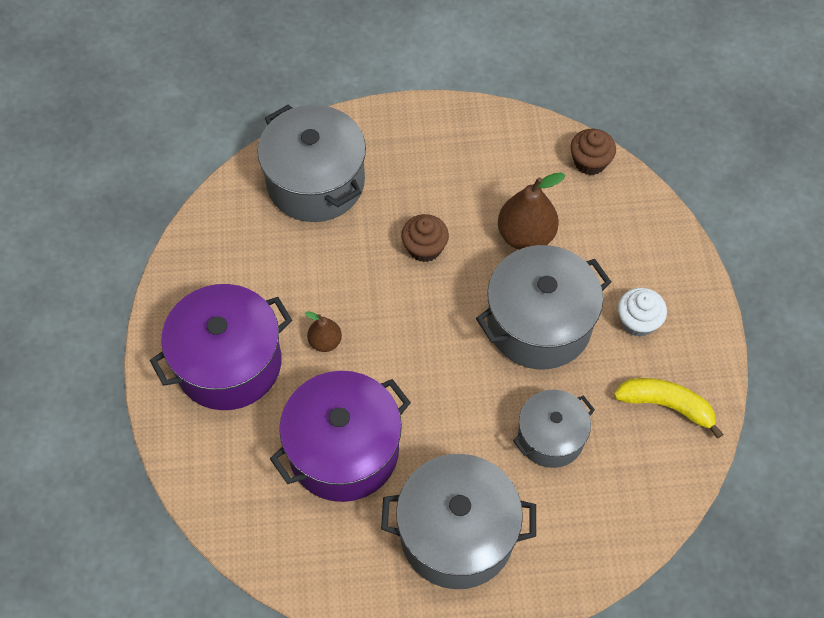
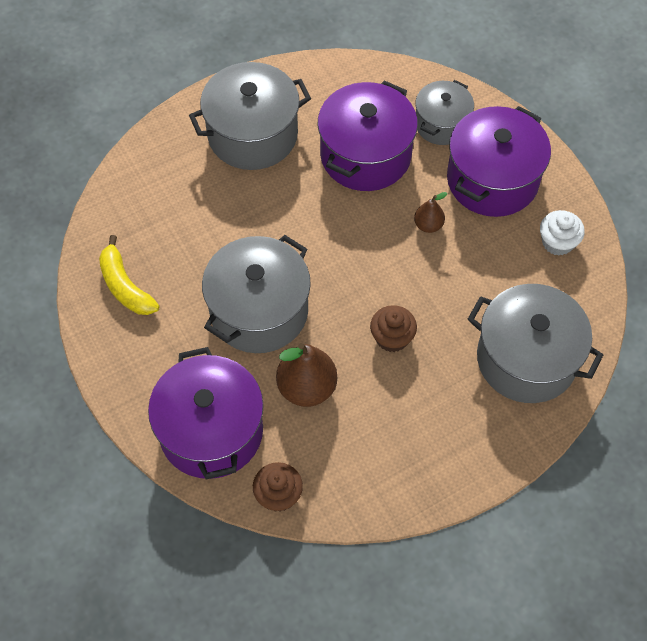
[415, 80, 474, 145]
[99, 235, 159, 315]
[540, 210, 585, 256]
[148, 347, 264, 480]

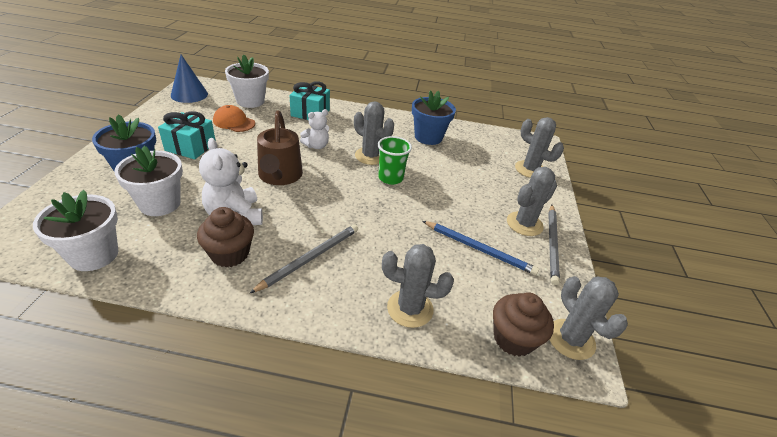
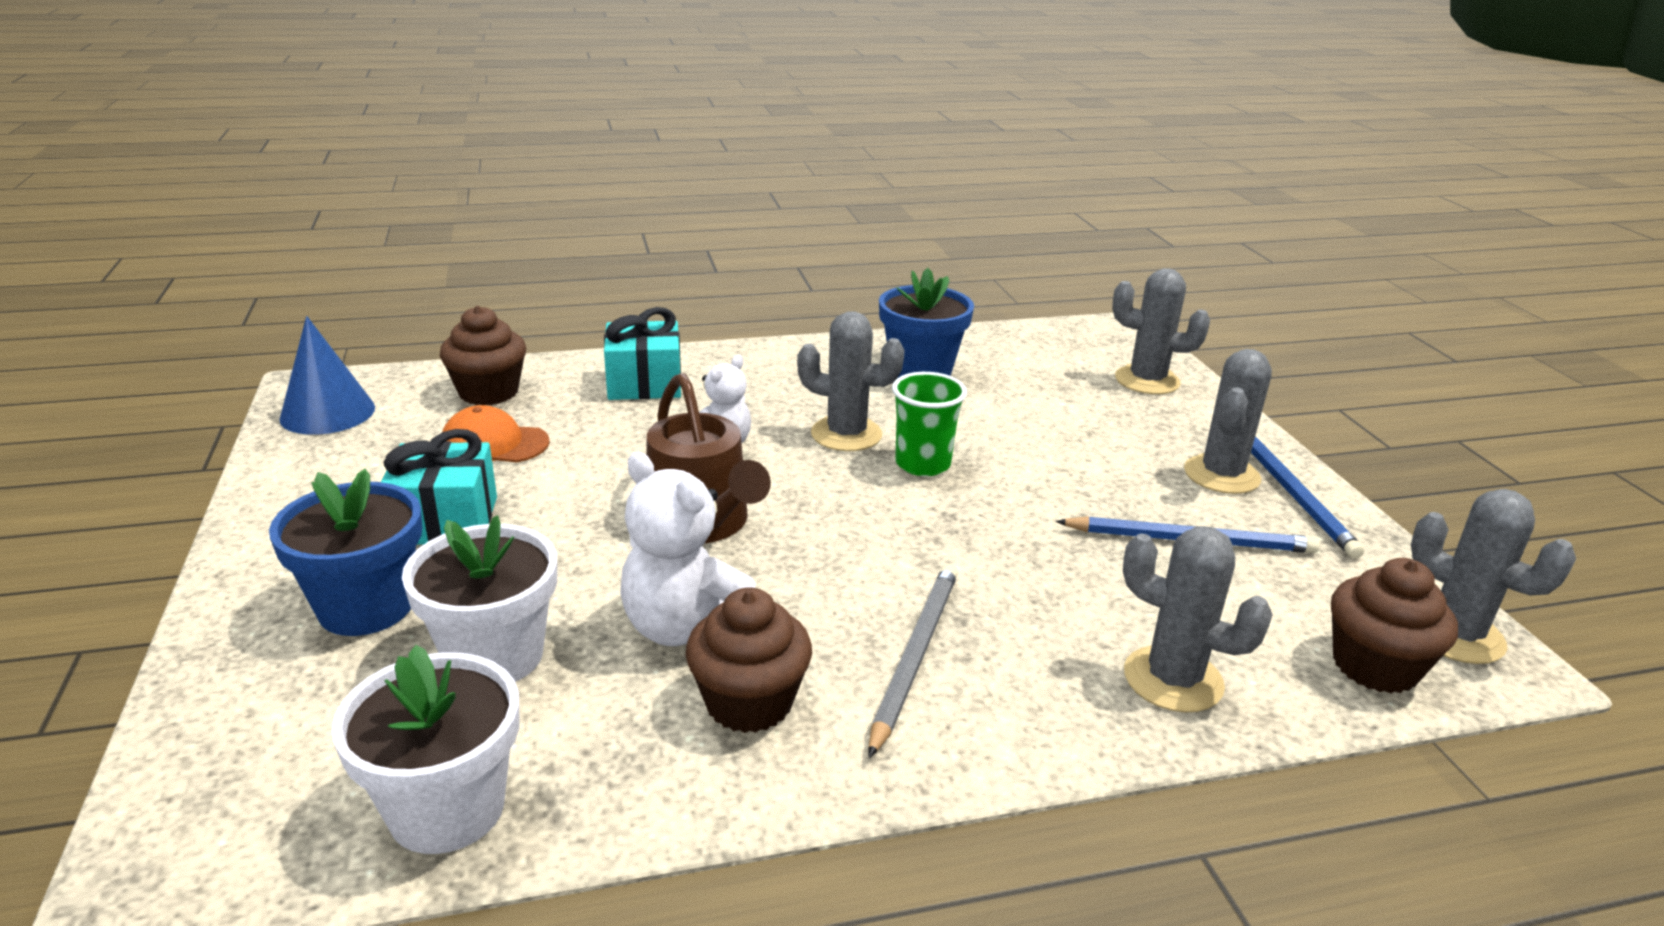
[440, 306, 526, 405]
[1123, 526, 1273, 712]
[1251, 436, 1364, 559]

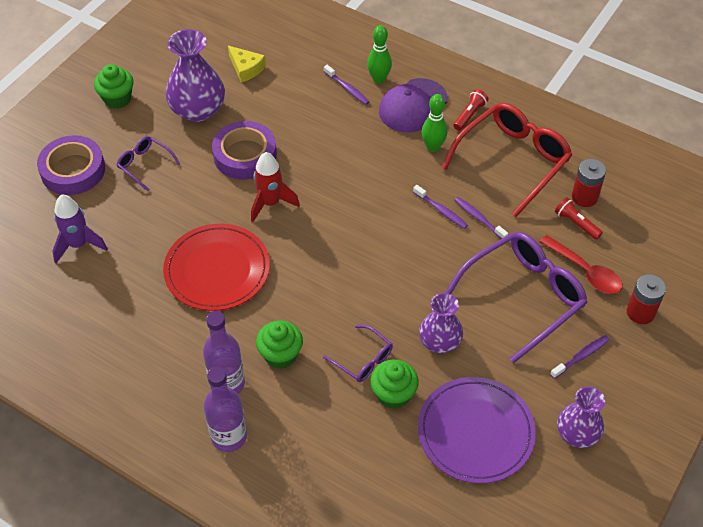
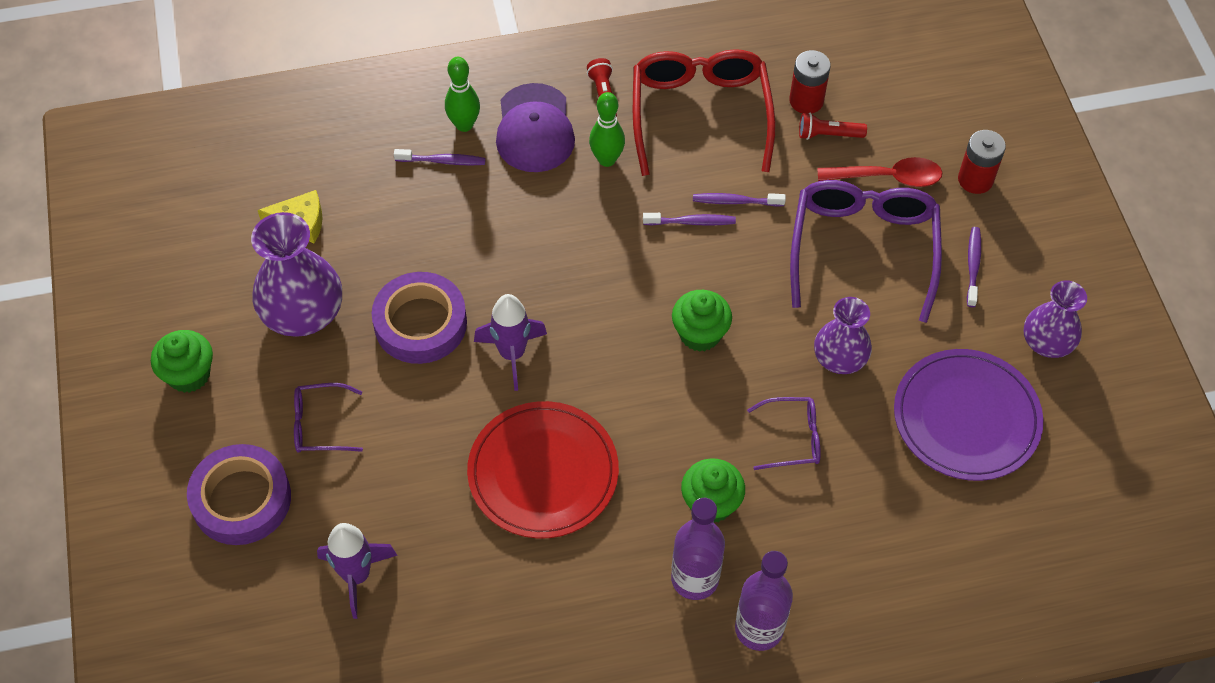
[474, 294, 547, 391]
[672, 290, 732, 352]

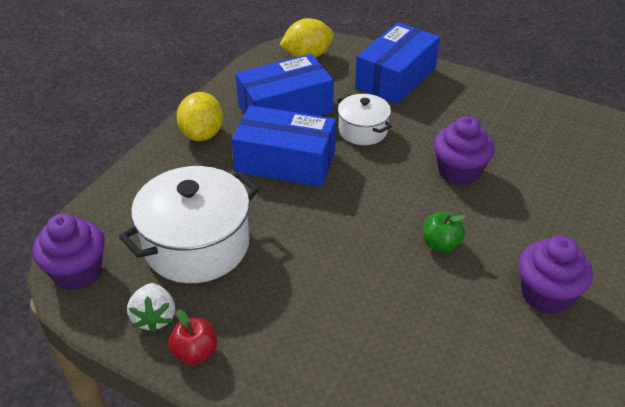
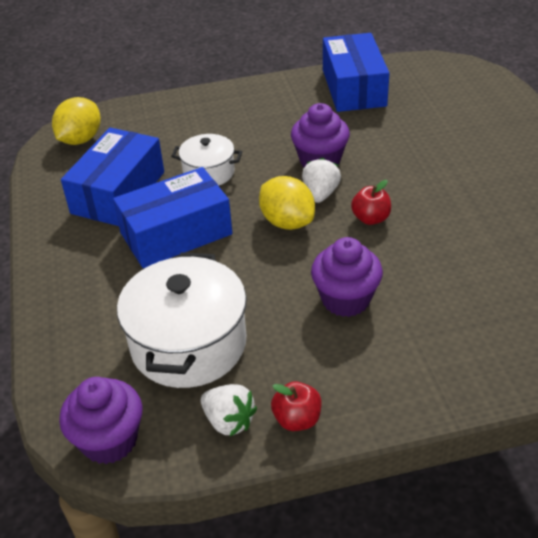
[259, 176, 315, 230]
[323, 33, 389, 112]
[351, 180, 391, 225]
[311, 237, 383, 317]
[302, 158, 341, 203]

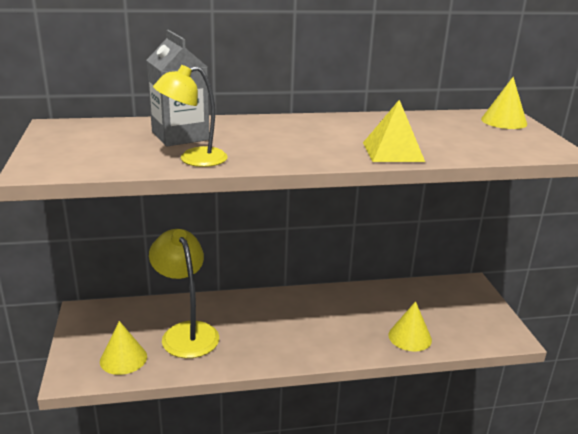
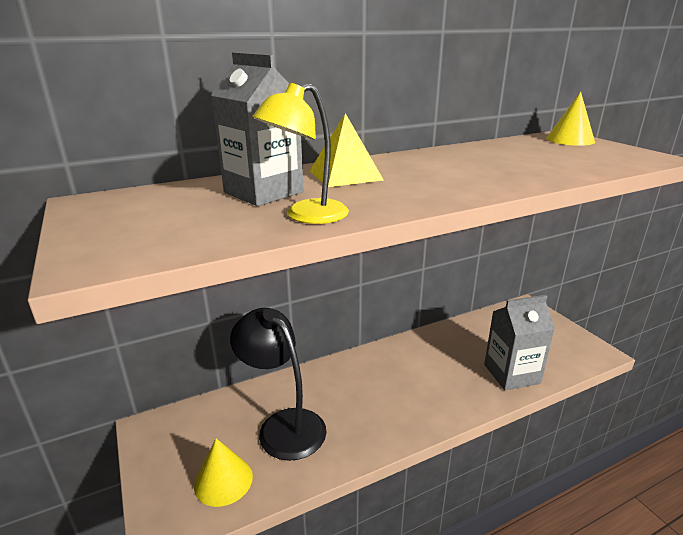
[230, 308, 327, 461]
[310, 113, 384, 187]
[484, 295, 555, 390]

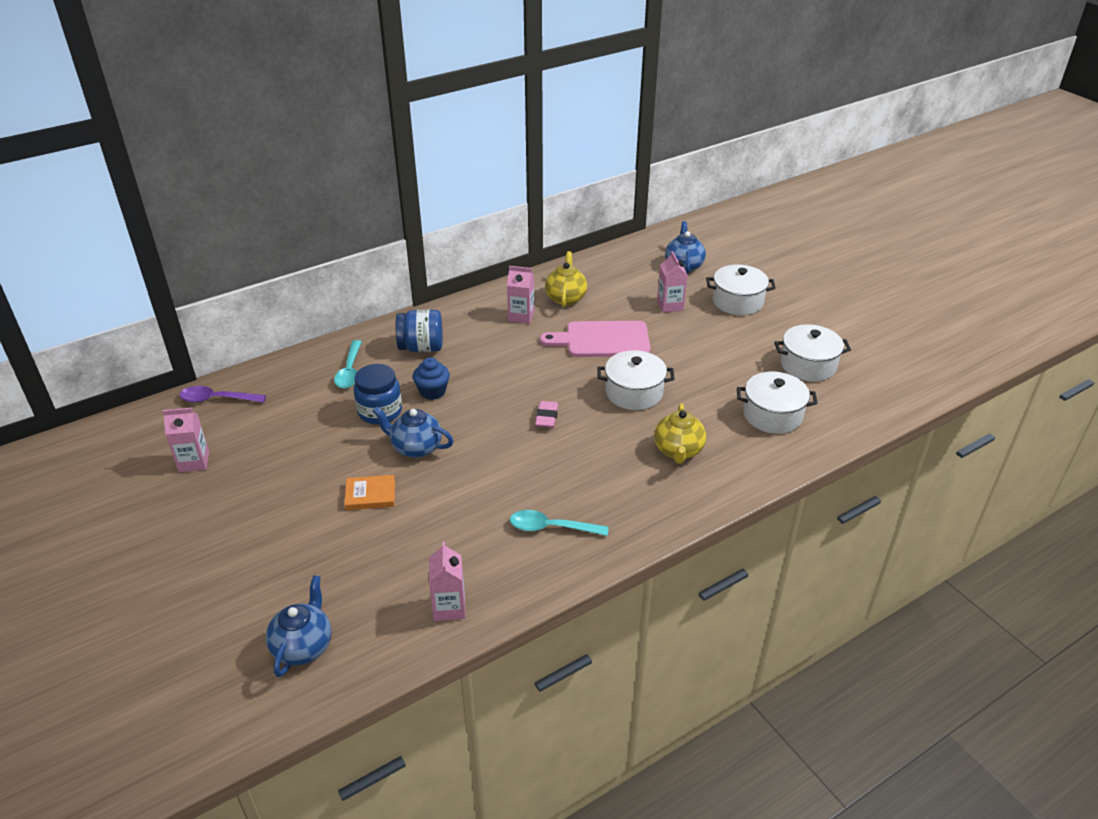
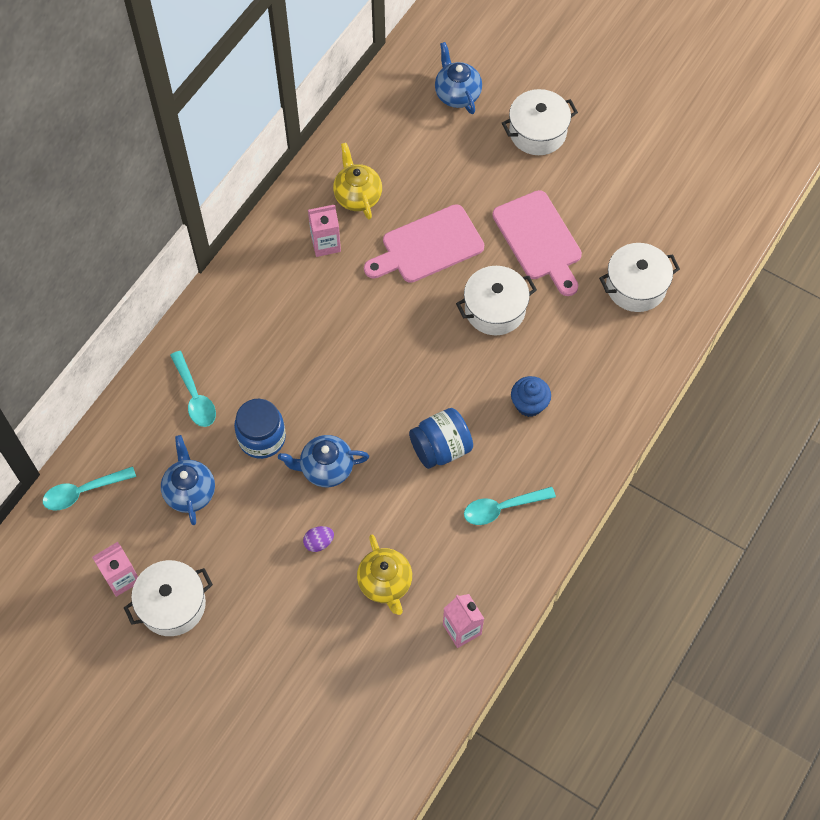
[43, 466, 136, 510]
[161, 435, 215, 525]
[303, 526, 334, 552]
[409, 408, 473, 469]
[511, 376, 551, 417]
[535, 401, 559, 428] (first image)
[357, 534, 412, 615]
[657, 251, 688, 313] (first image)
[124, 560, 213, 636]
[492, 190, 582, 296]

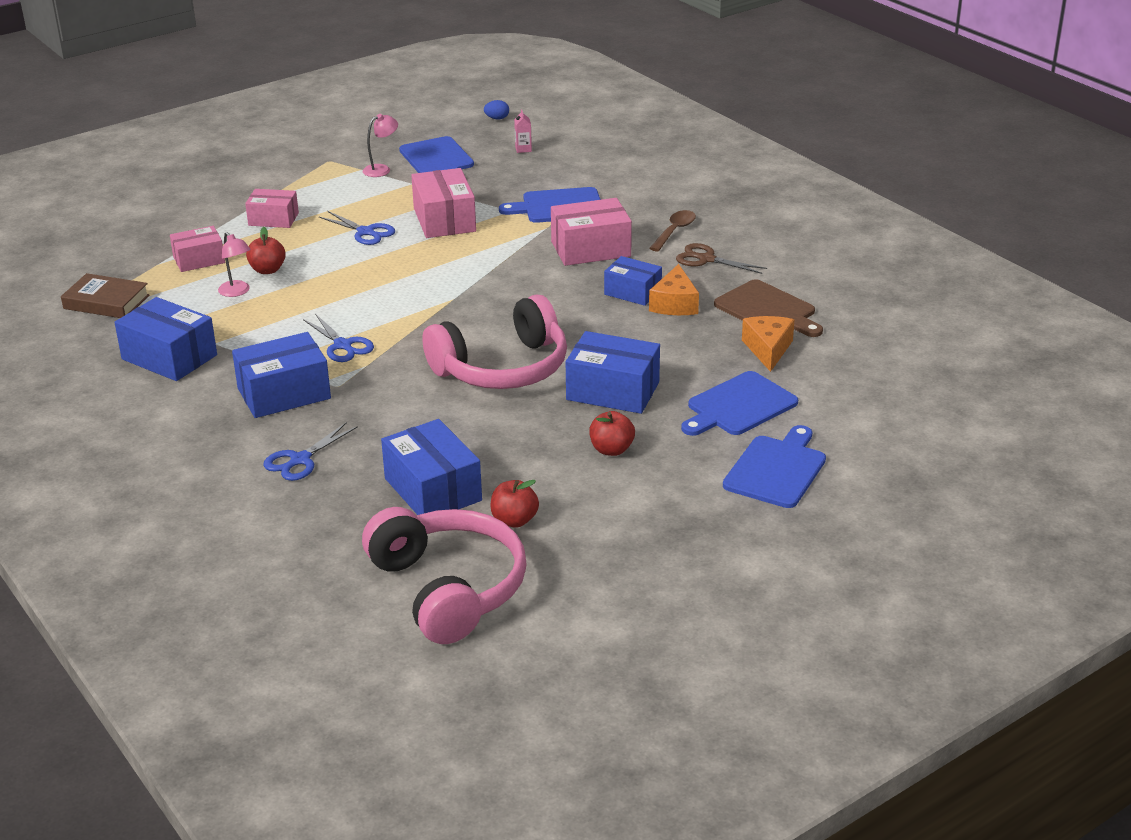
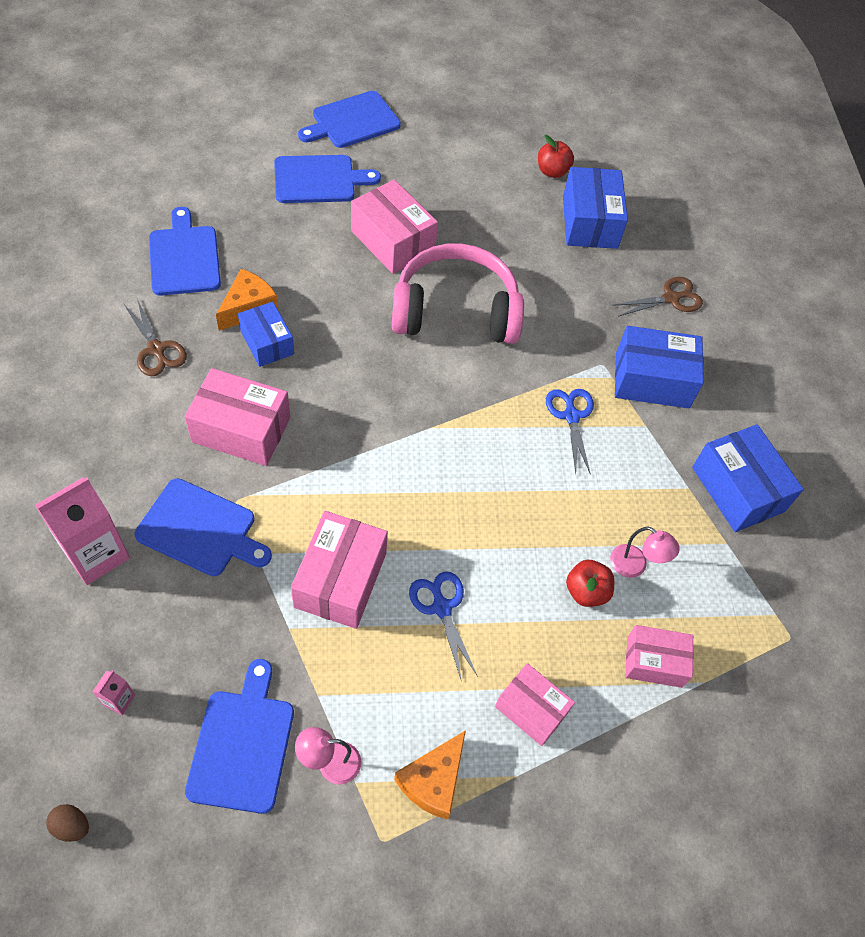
[61, 273, 149, 318] (first image)
[610, 526, 680, 578]
[612, 277, 703, 317]
[362, 507, 527, 644] (first image)
[46, 804, 89, 842]
[351, 180, 438, 274]
[589, 411, 635, 456] (first image)
[649, 210, 696, 251] (first image)
[149, 207, 221, 296]
[394, 730, 466, 820]
[35, 477, 130, 585]

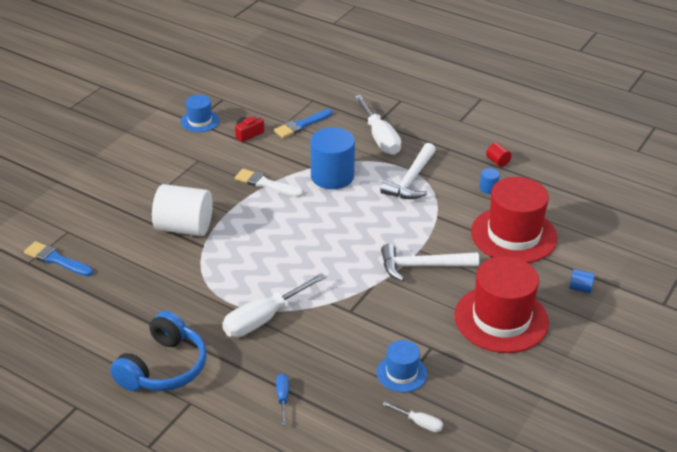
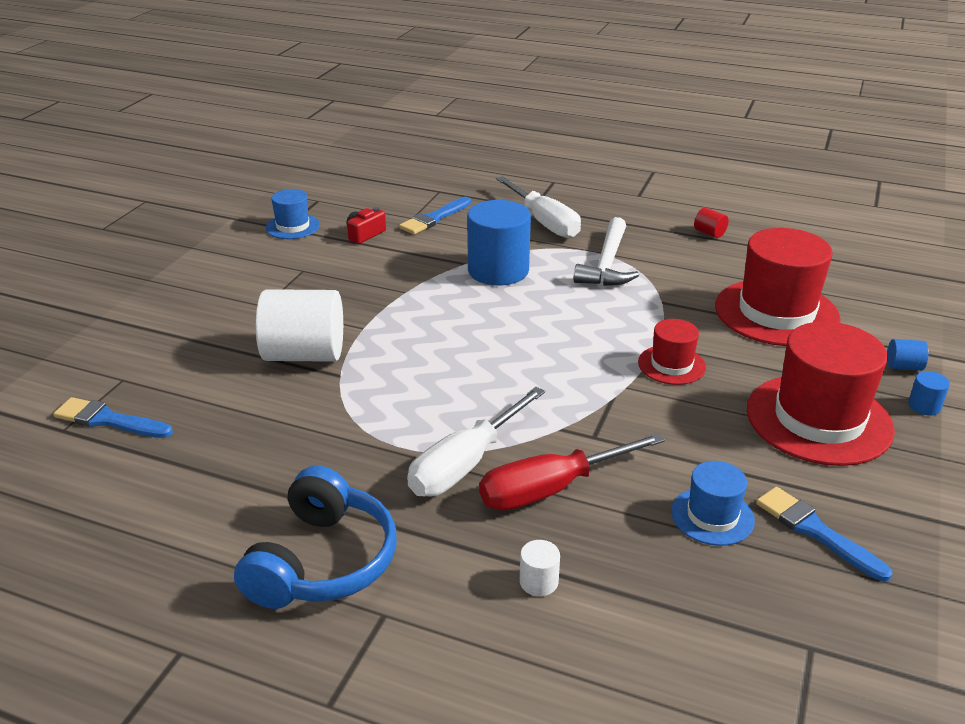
[235, 169, 303, 197] (first image)
[520, 540, 560, 596]
[638, 319, 706, 385]
[382, 402, 443, 432] (first image)
[908, 371, 950, 416]
[479, 433, 665, 511]
[756, 487, 893, 581]

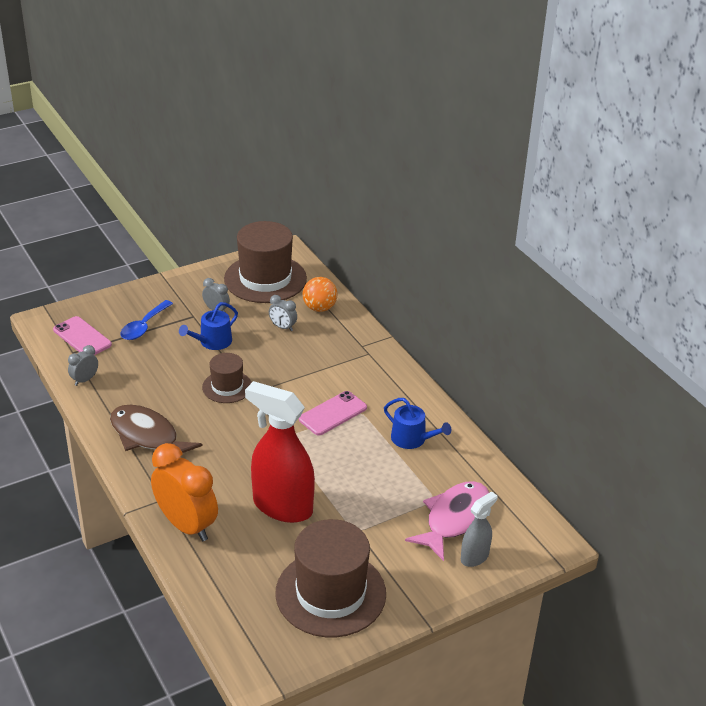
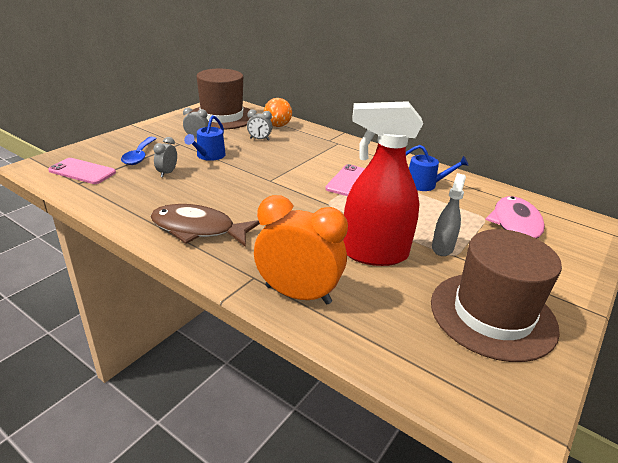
[153, 137, 177, 177]
[202, 353, 252, 403] (first image)
[432, 173, 466, 256]

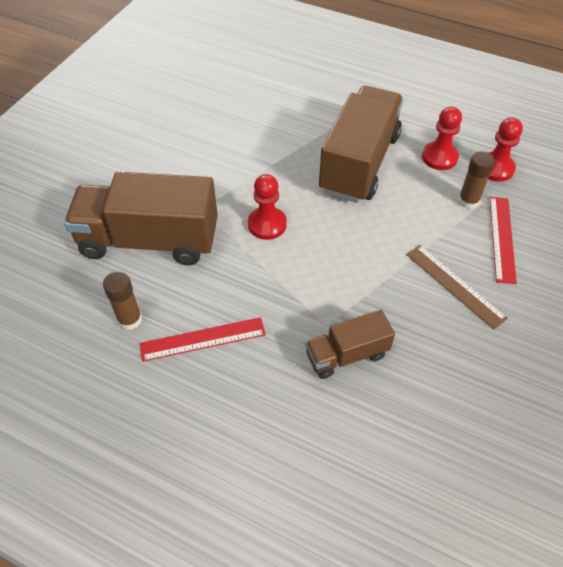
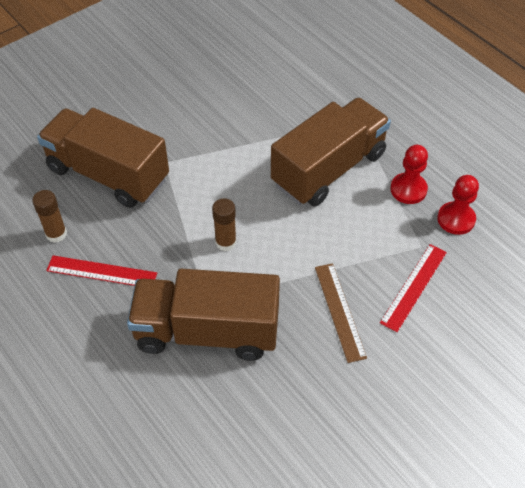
[248, 174, 287, 240] (first image)
[127, 269, 280, 361]
[212, 198, 237, 251]

